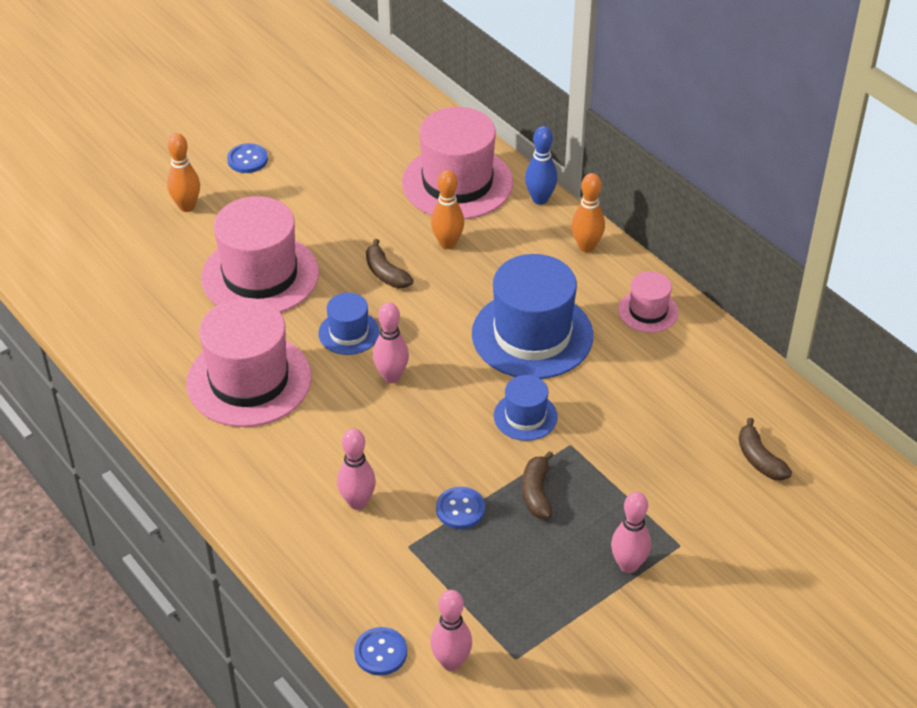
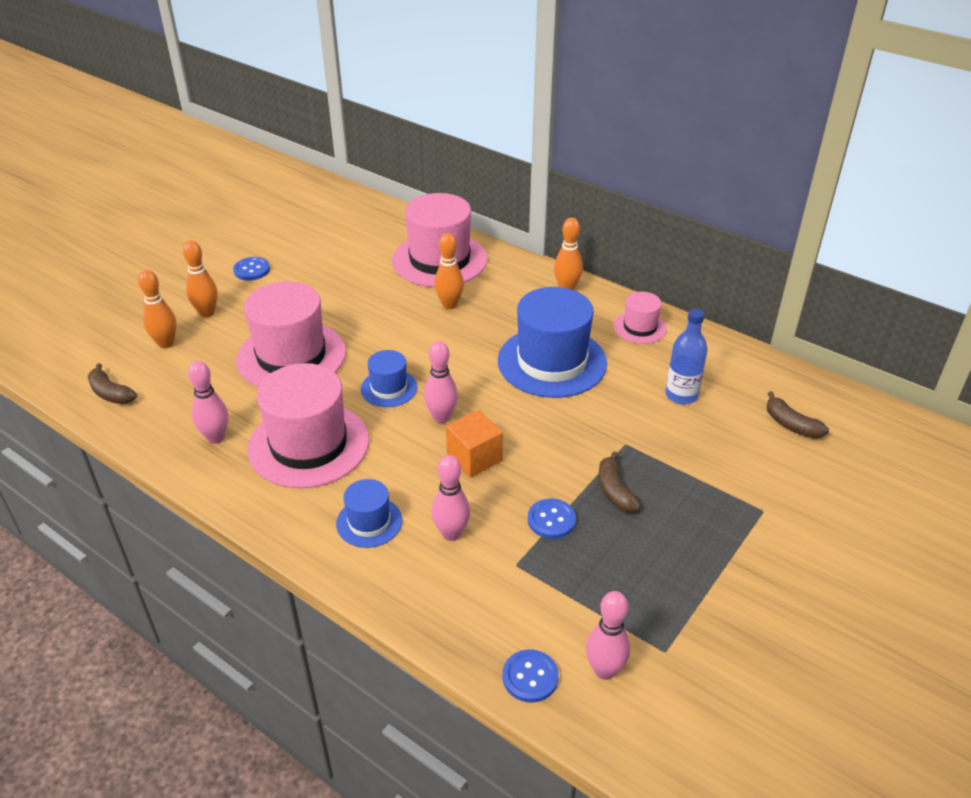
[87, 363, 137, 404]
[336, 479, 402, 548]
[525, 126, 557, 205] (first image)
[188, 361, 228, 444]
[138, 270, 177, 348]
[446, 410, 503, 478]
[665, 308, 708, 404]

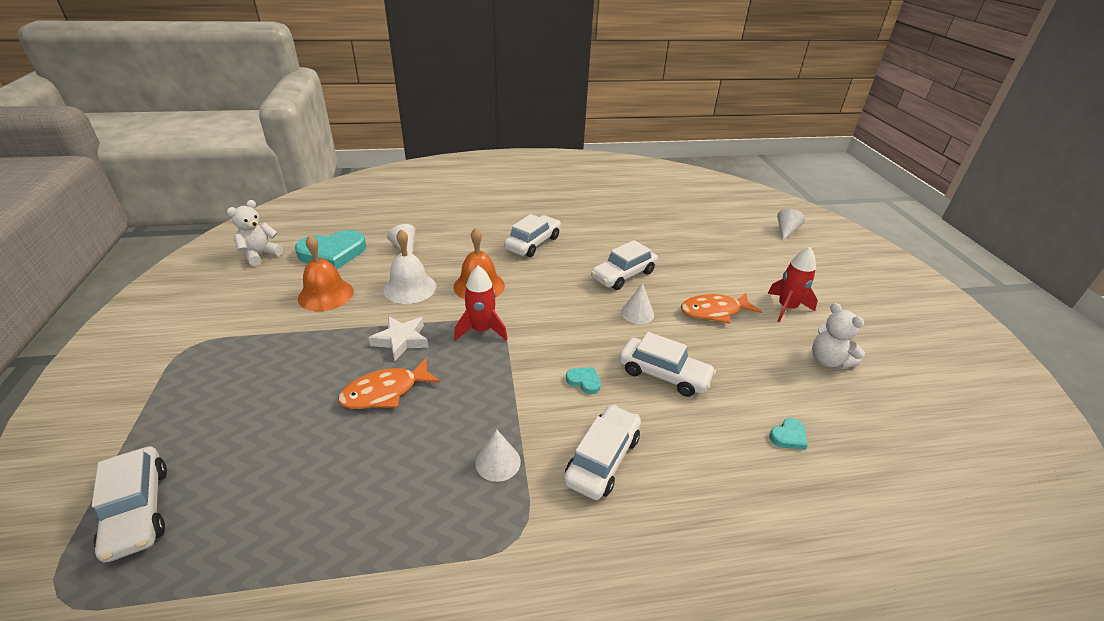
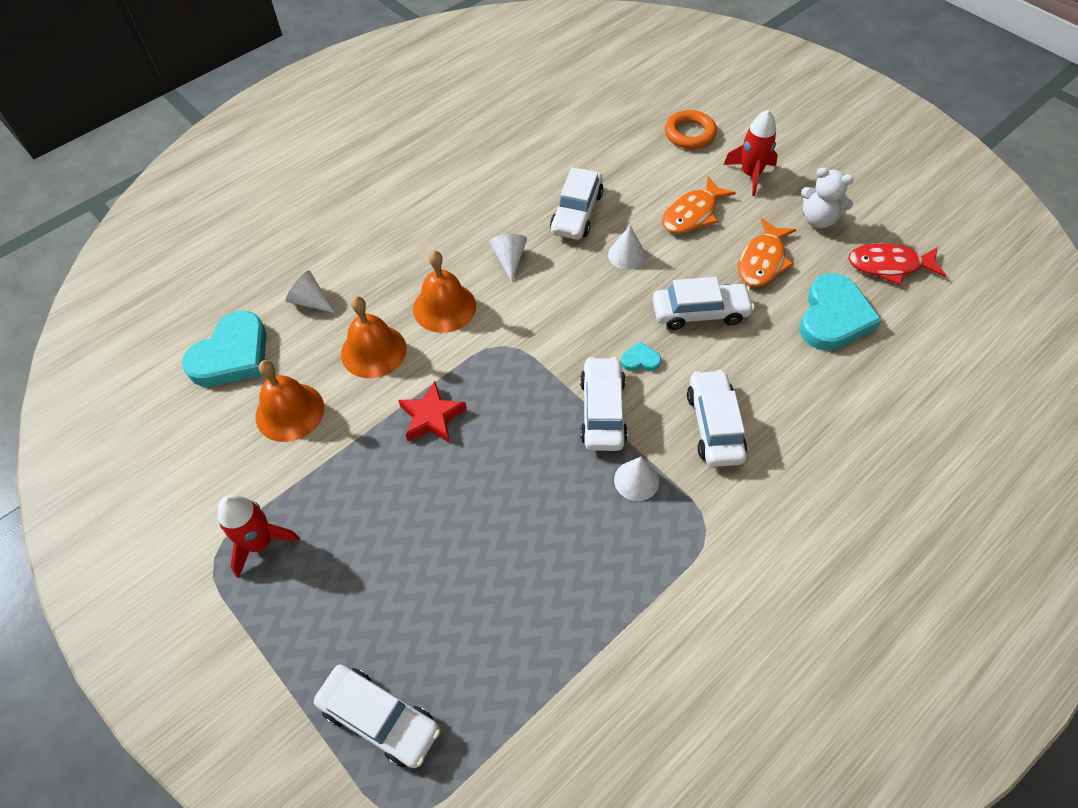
[227, 200, 283, 266] (first image)
[738, 218, 796, 287]
[398, 381, 467, 443]
[341, 296, 407, 378]
[218, 495, 300, 578]
[580, 357, 628, 451]
[799, 273, 882, 351]
[489, 234, 527, 282]
[665, 110, 717, 149]
[848, 243, 946, 285]

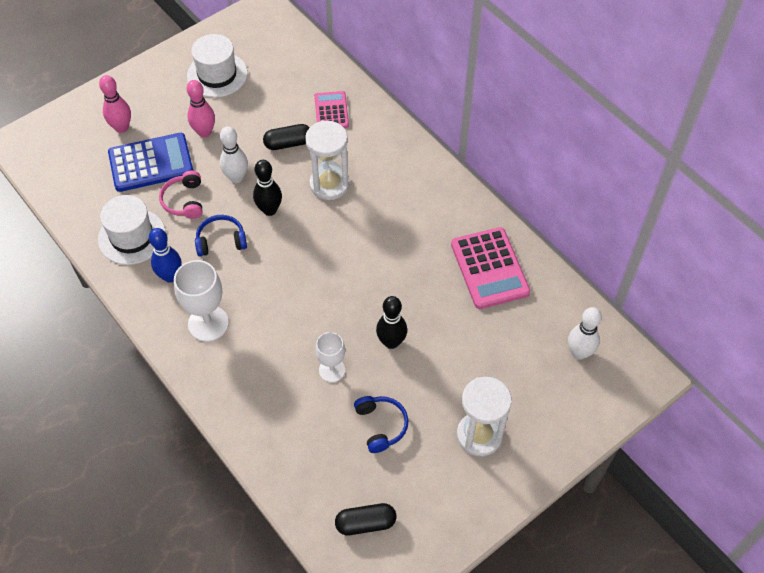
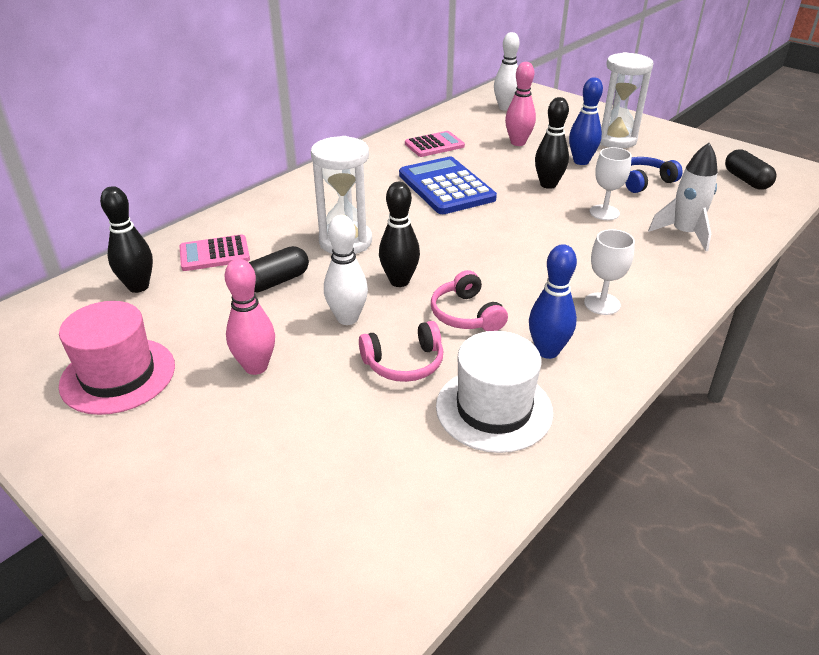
[505, 62, 536, 146]
[399, 157, 497, 214]
[584, 229, 635, 315]
[59, 301, 175, 415]
[431, 270, 508, 331]
[249, 246, 309, 292]
[405, 131, 465, 157]
[100, 186, 153, 293]
[569, 77, 603, 165]
[648, 143, 718, 251]

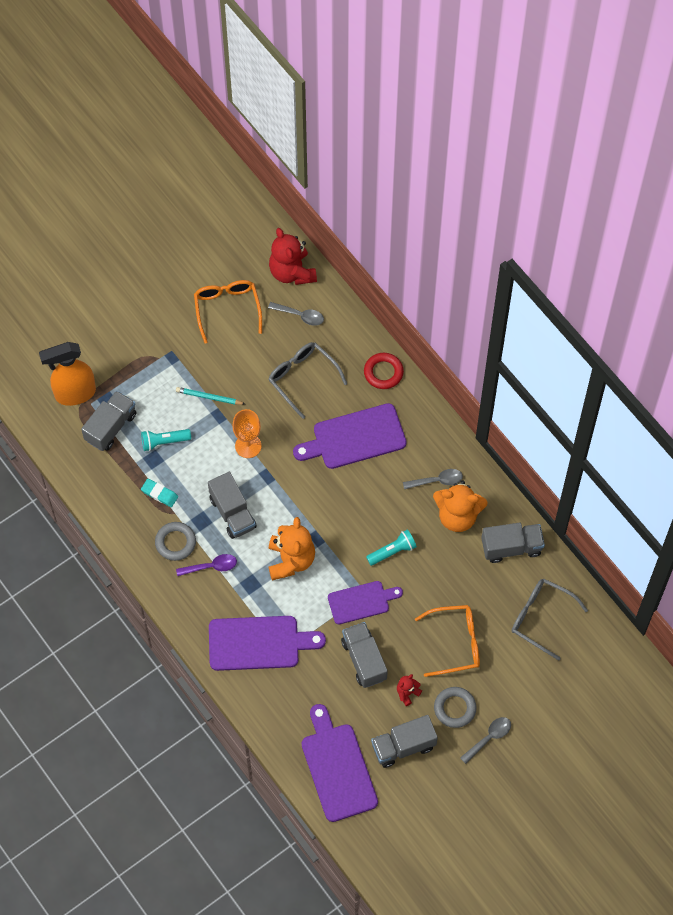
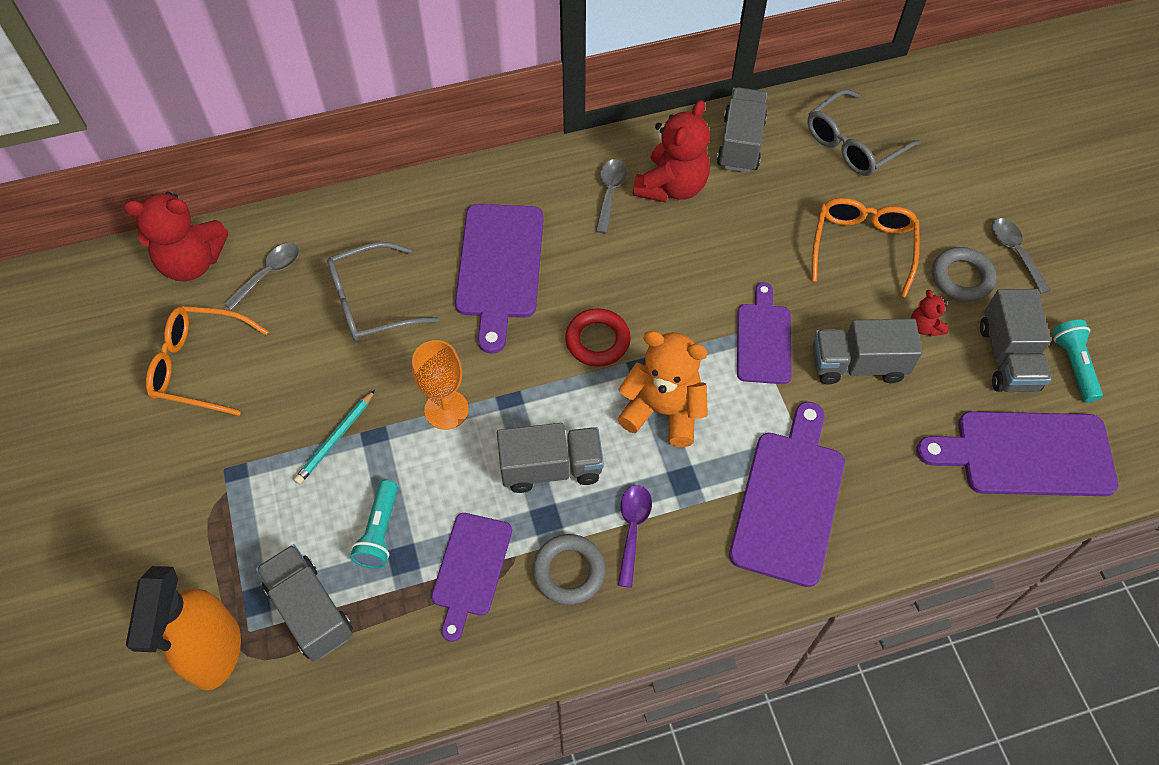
[431, 513, 512, 642]
[565, 308, 631, 367]
[1052, 320, 1103, 402]
[633, 100, 710, 203]

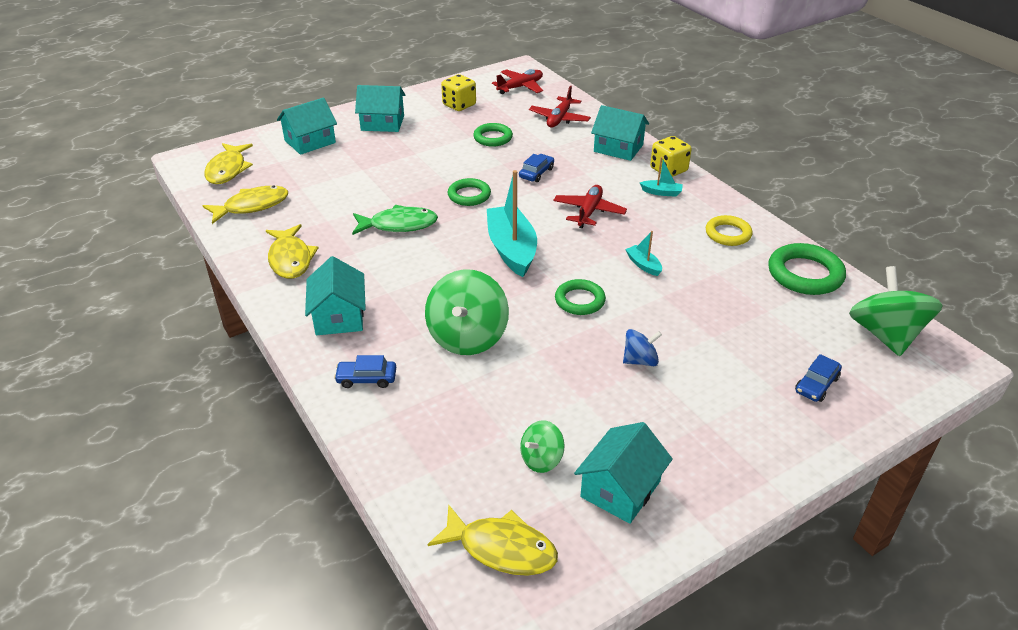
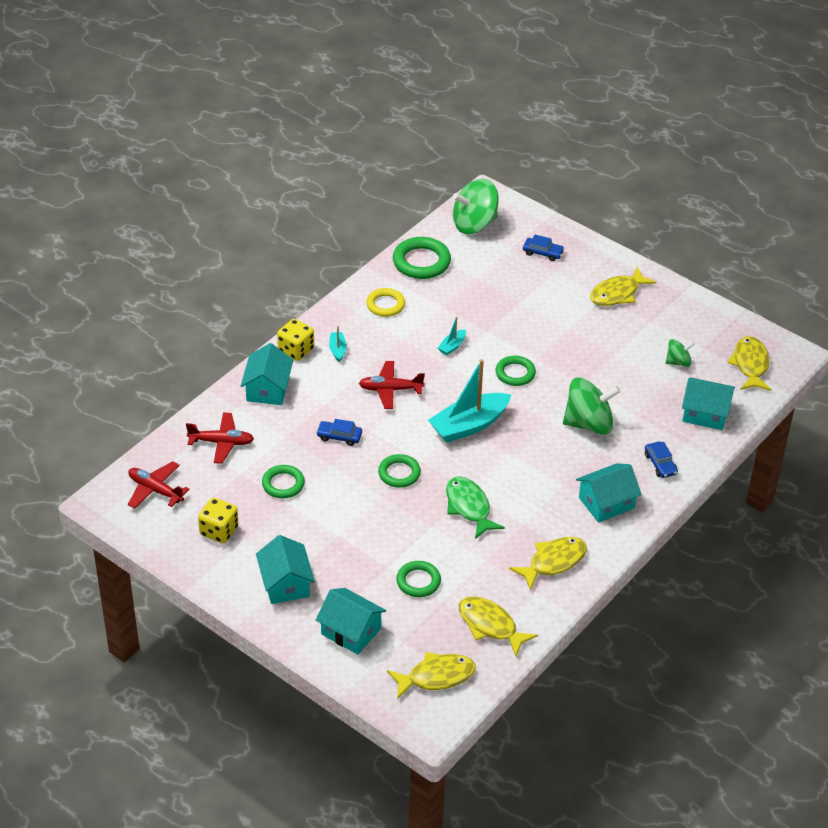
[666, 339, 695, 367]
[682, 377, 735, 430]
[623, 329, 662, 366] (first image)
[396, 561, 441, 597]
[590, 267, 656, 306]

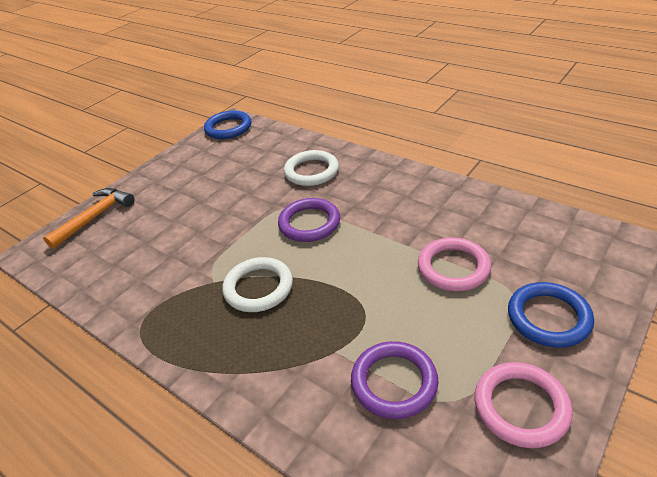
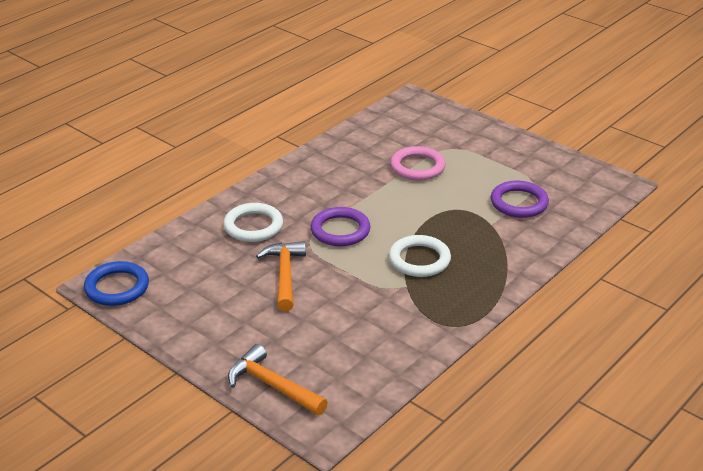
[475, 362, 573, 448] (first image)
[508, 282, 594, 348] (first image)
[256, 241, 306, 311]

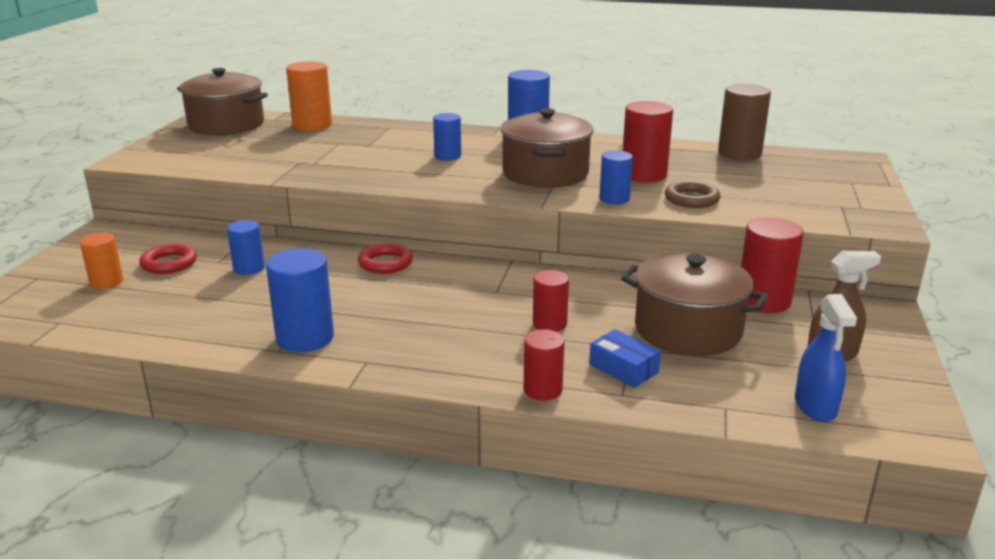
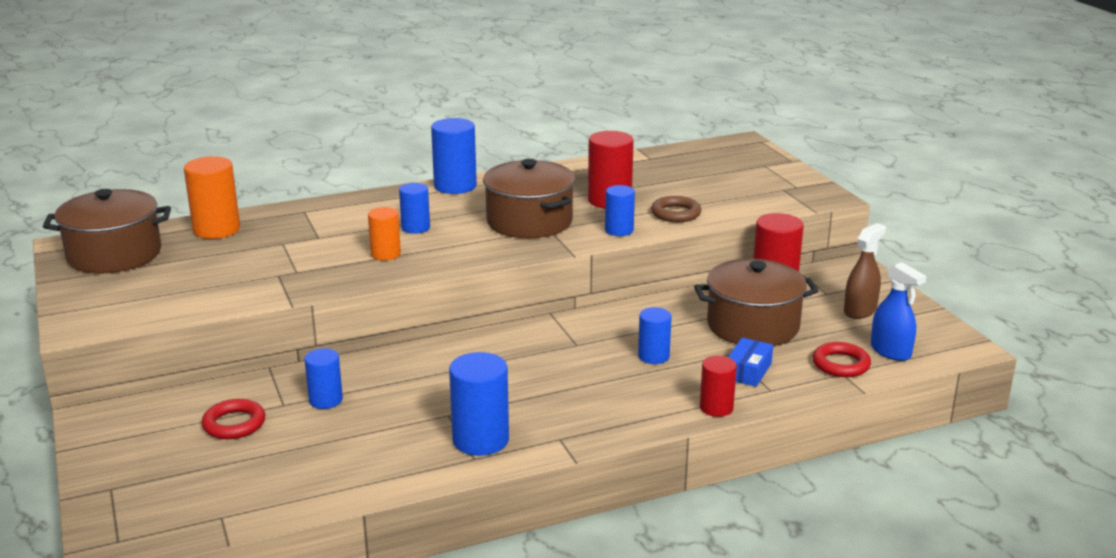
[368, 207, 401, 260]
[812, 342, 871, 377]
[638, 307, 672, 364]
[728, 338, 773, 387]
[718, 84, 771, 160] (first image)

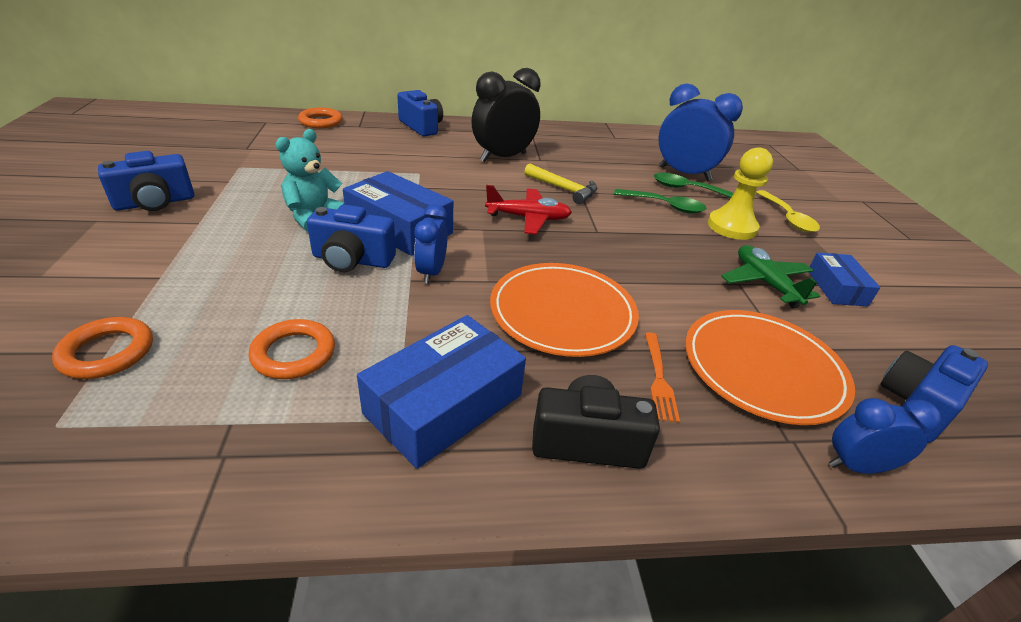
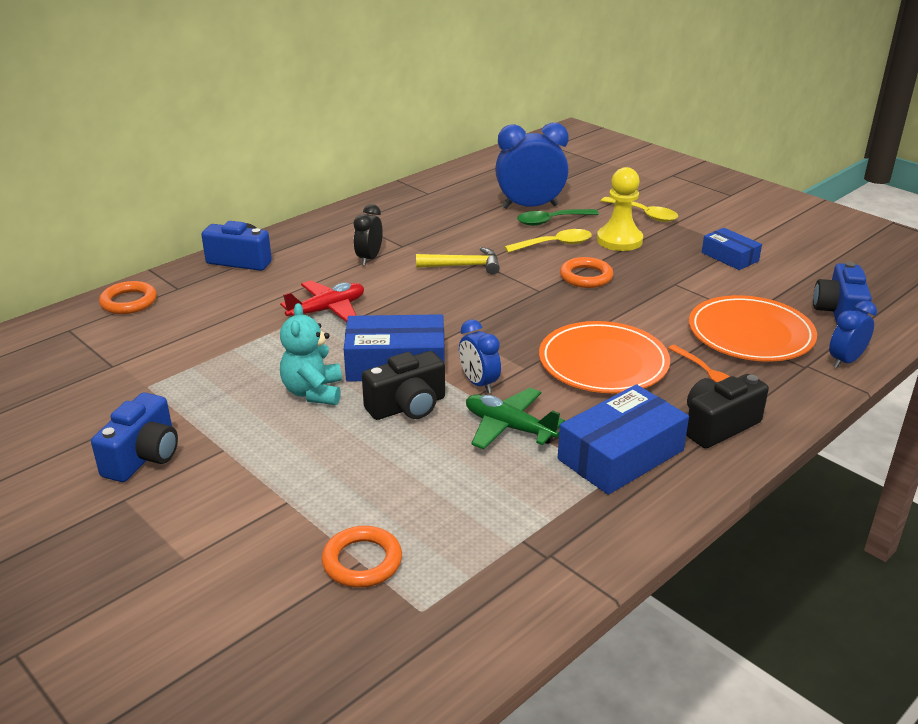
[560, 257, 613, 288]
[362, 351, 445, 420]
[558, 384, 689, 495]
[354, 204, 383, 266]
[280, 280, 364, 322]
[504, 229, 592, 253]
[466, 388, 565, 450]

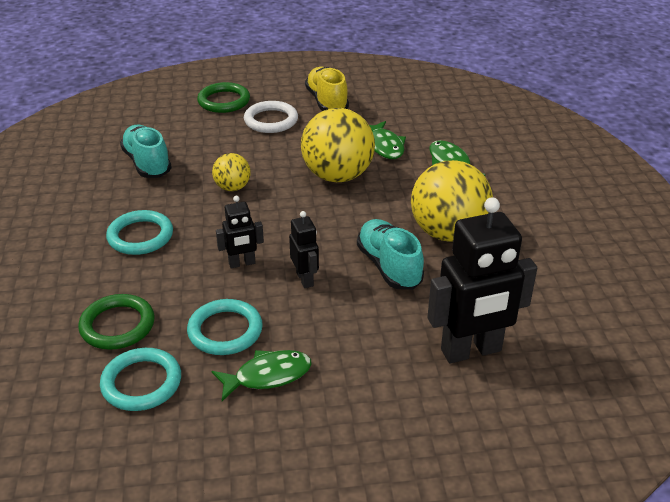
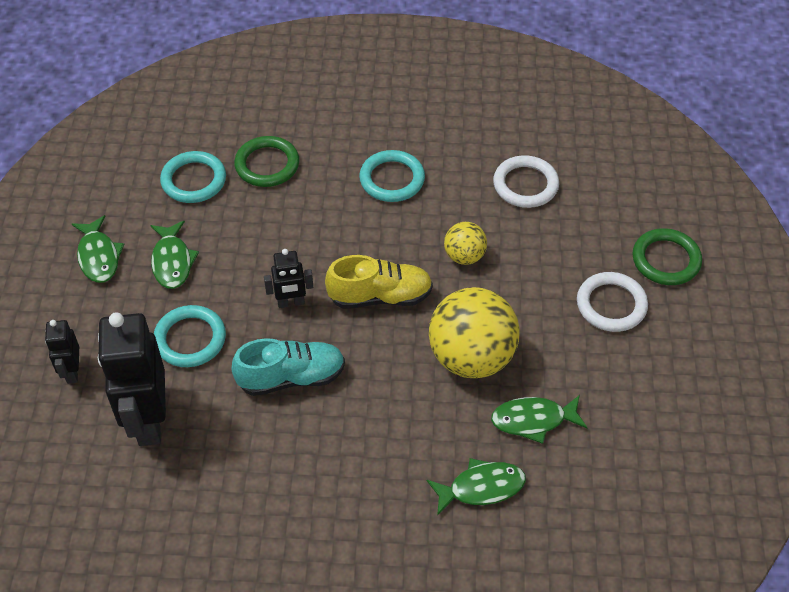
[493, 155, 559, 208]
[154, 305, 226, 367]
[45, 320, 79, 384]
[325, 255, 433, 309]
[411, 160, 493, 242] (first image)
[72, 215, 124, 283]

